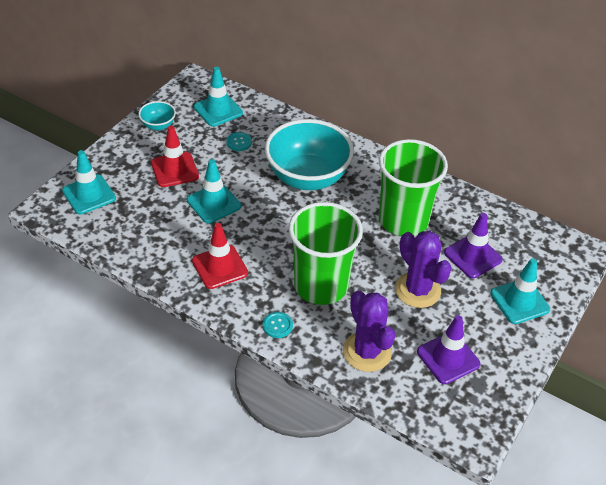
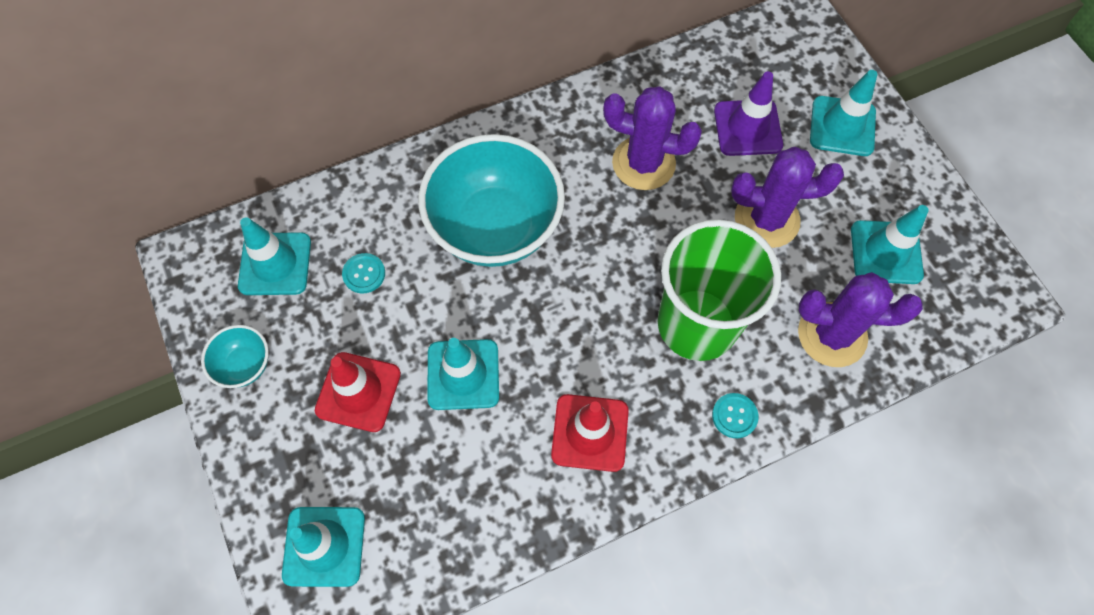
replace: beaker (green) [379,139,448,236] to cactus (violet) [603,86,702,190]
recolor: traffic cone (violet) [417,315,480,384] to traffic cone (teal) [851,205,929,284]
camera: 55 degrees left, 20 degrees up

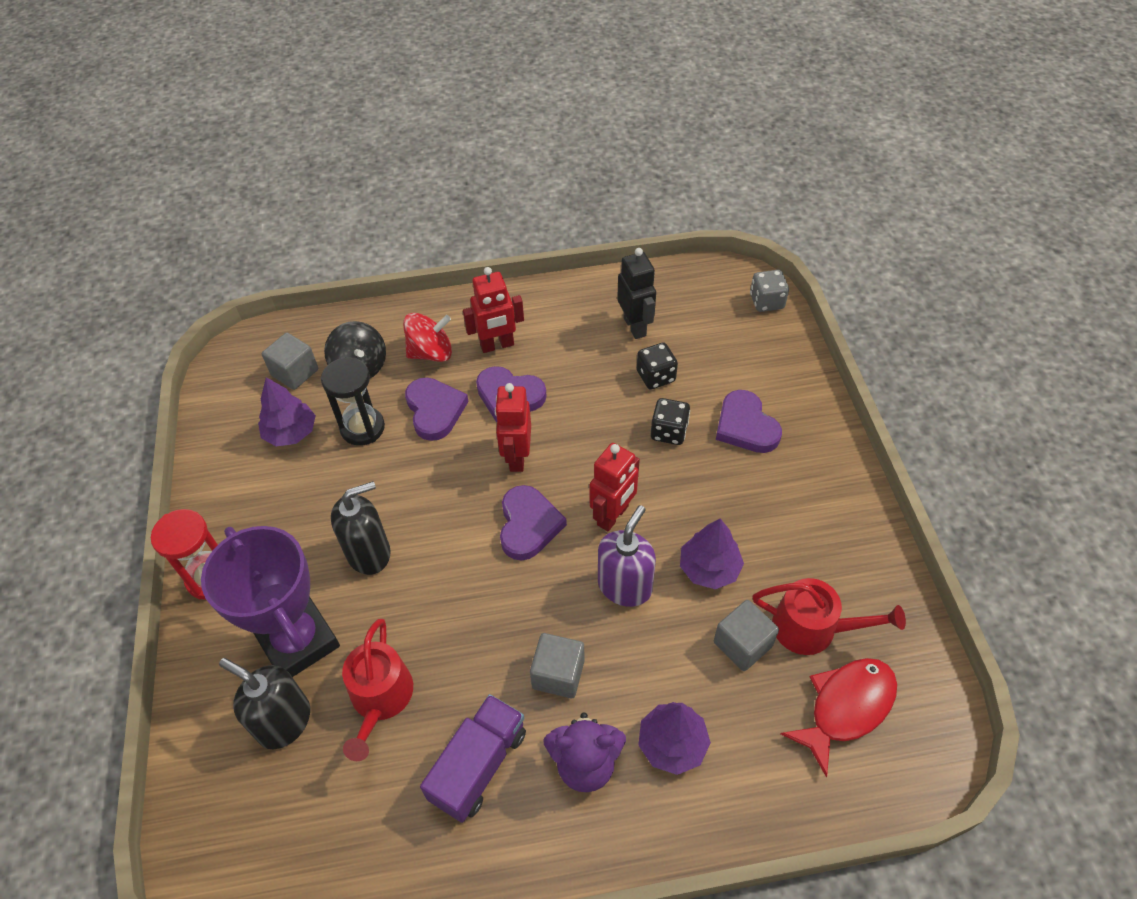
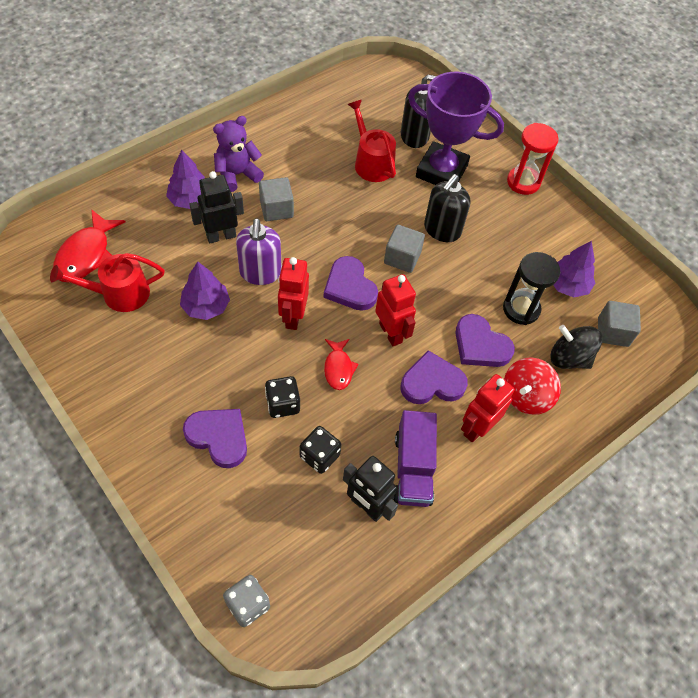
insert: robot figure (ebony) [189,171,244,244]; fish (scarlet) [324,339,359,390]
move: block (gray) [714,600,779,671] to [384,225,425,273]; toy truck (violet) [420,694,526,823] to [393,410,437,507]
camera: 145 degrees right, 5 degrees up

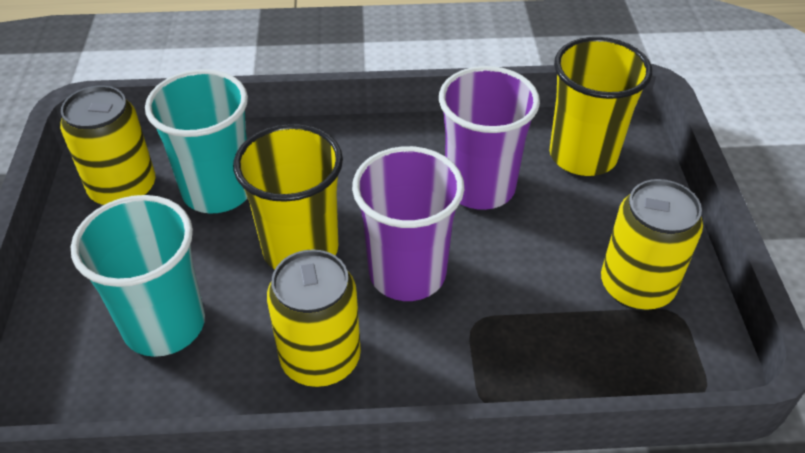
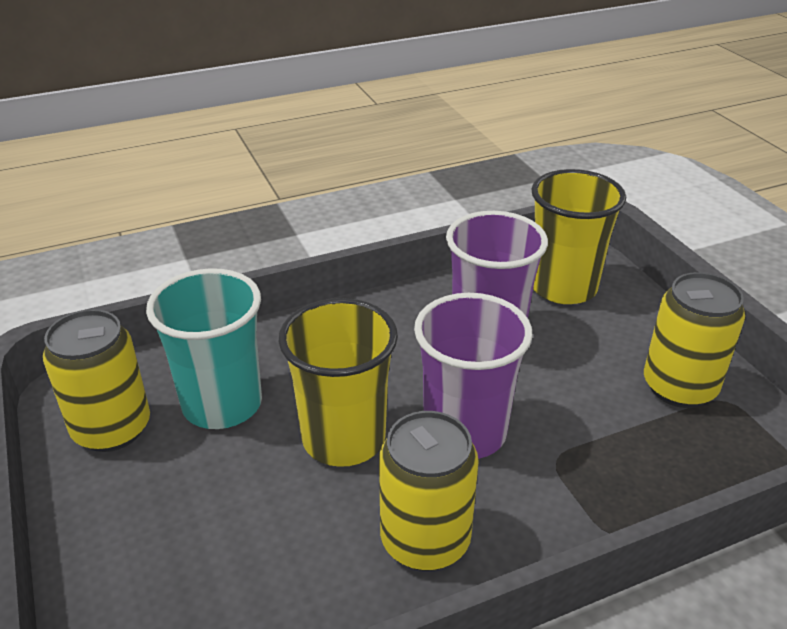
delete: beaker (teal) [71,195,205,357]
camera: 20 degrees left, 10 degrees down

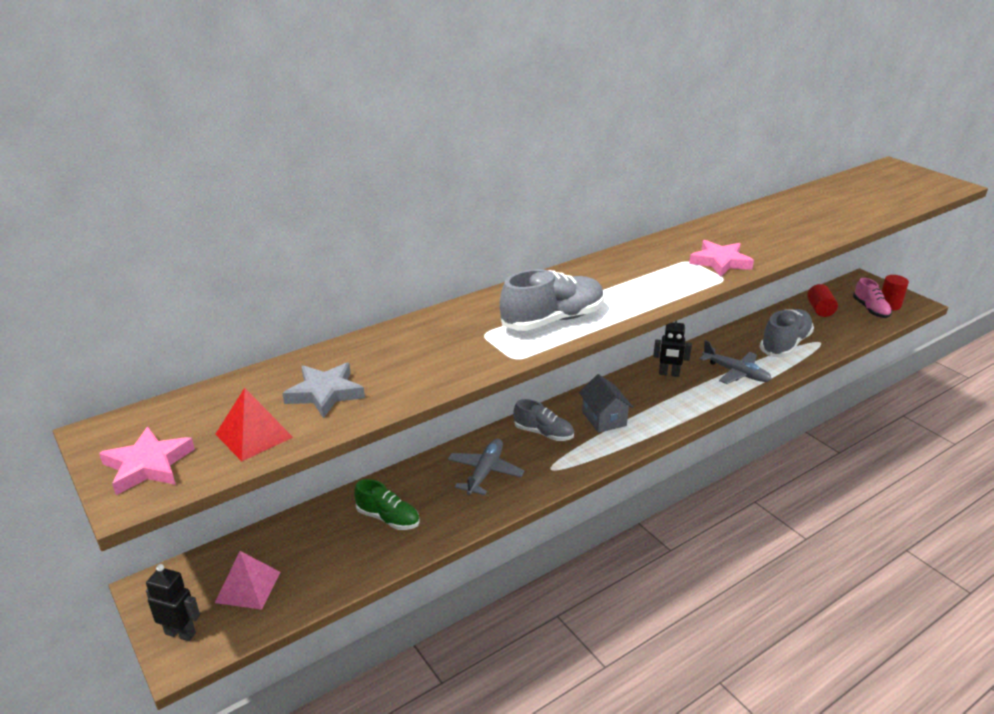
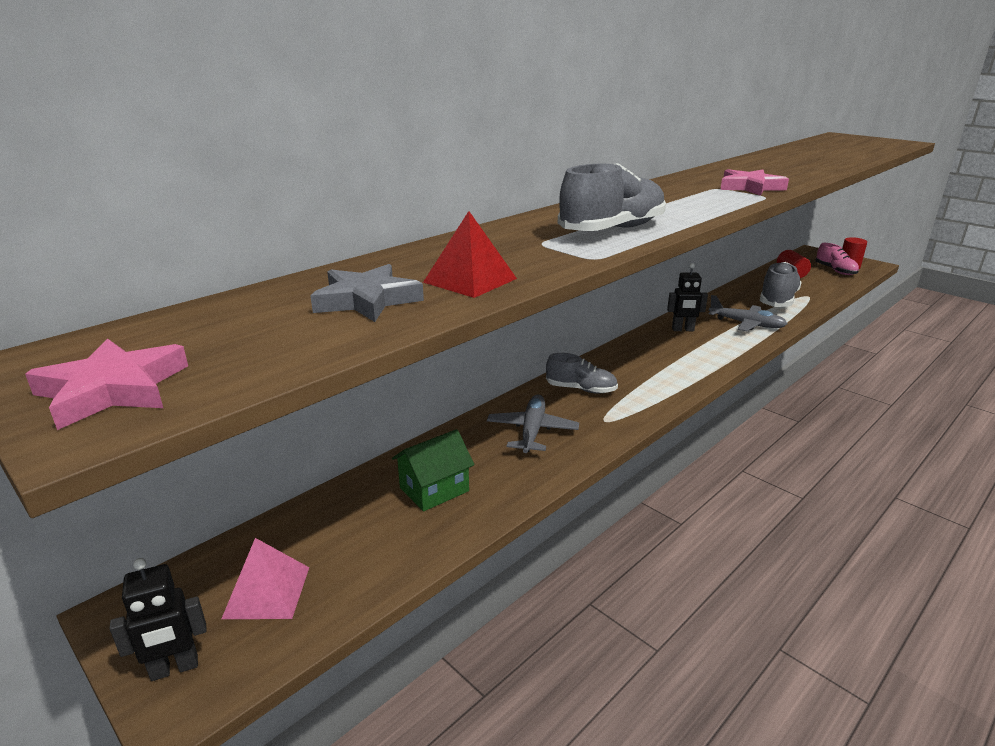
delete: cottage (gray) [579,374,633,433]
move: pyramid shape (scarlet) [215,388,293,461] to [423,211,517,298]
replace: shoe (green) [354,479,420,530] to cottage (green) [392,429,474,512]
rotate: robot figure (ebony) [146,564,200,641] = [109,558,207,681] 150 degrees clockwise
camera: 10 degrees left, 5 degrees down

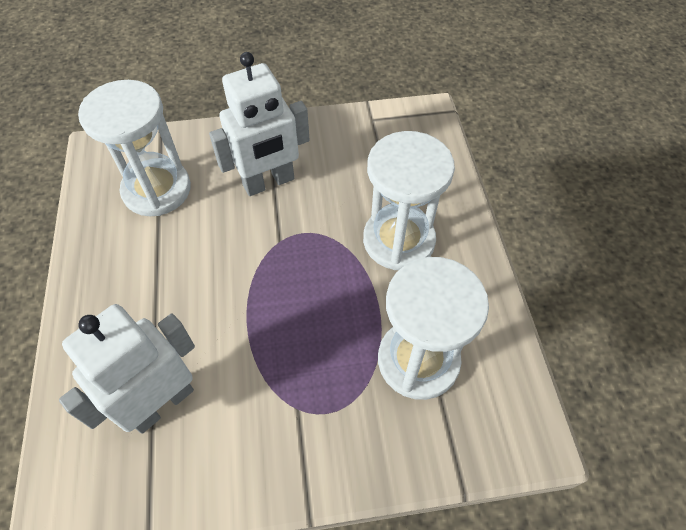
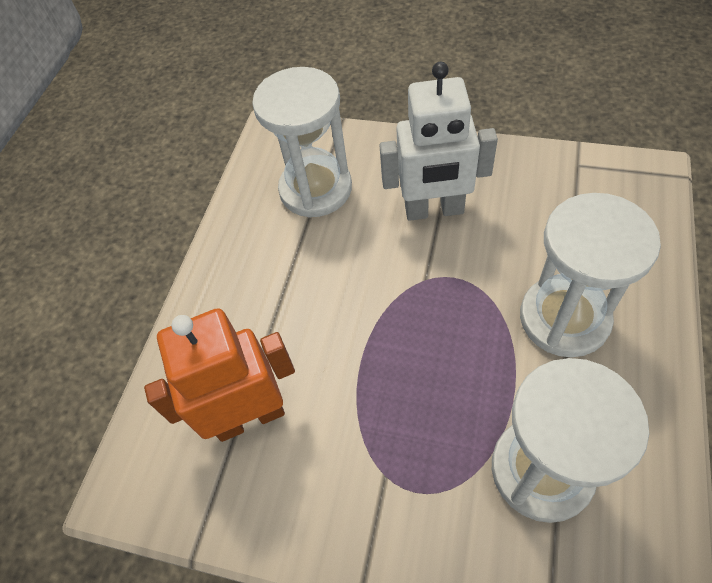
recolor: robot figure (pure white) [59,304,195,434] to robot figure (orange) [144,308,295,442]
camera: 30 degrees right, 0 degrees up

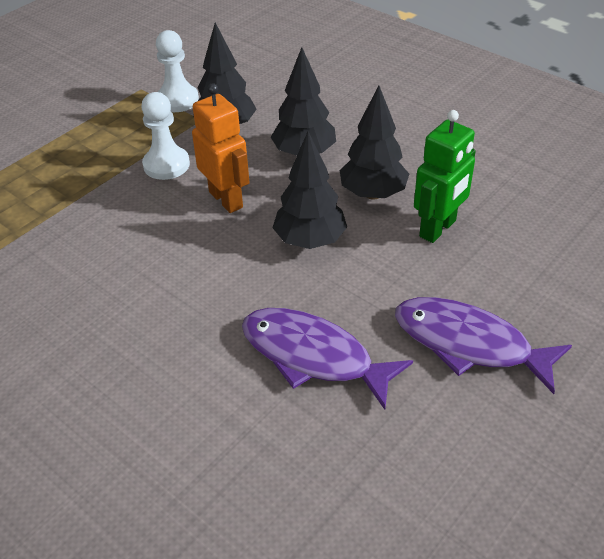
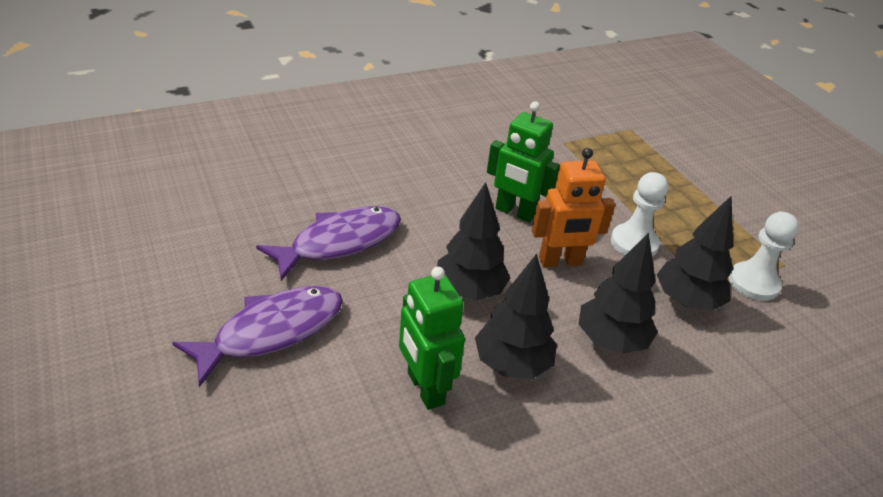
insert: robot figure (green) [487,102,560,223]
camera: 110 degrees right, 5 degrees down

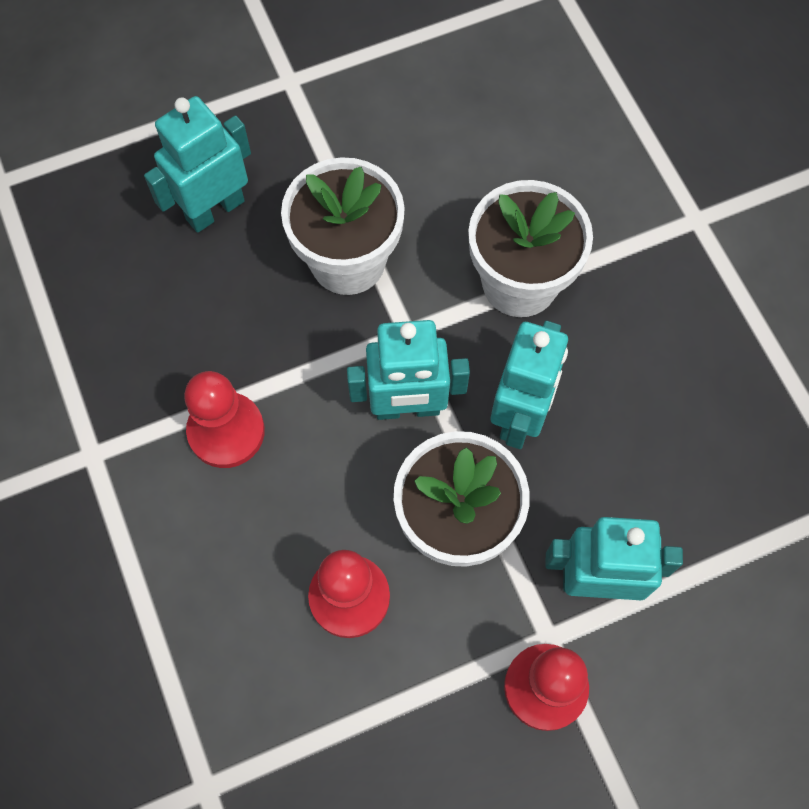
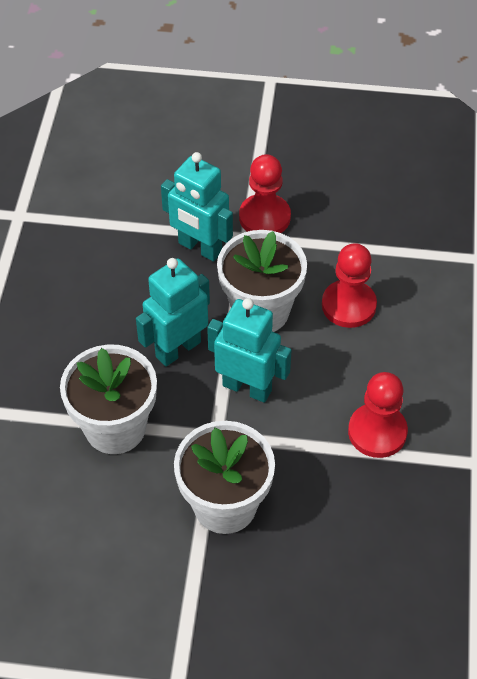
delete: robot figure (teal) [144,96,251,233]
camera: 150 degrees left, 15 degrees down

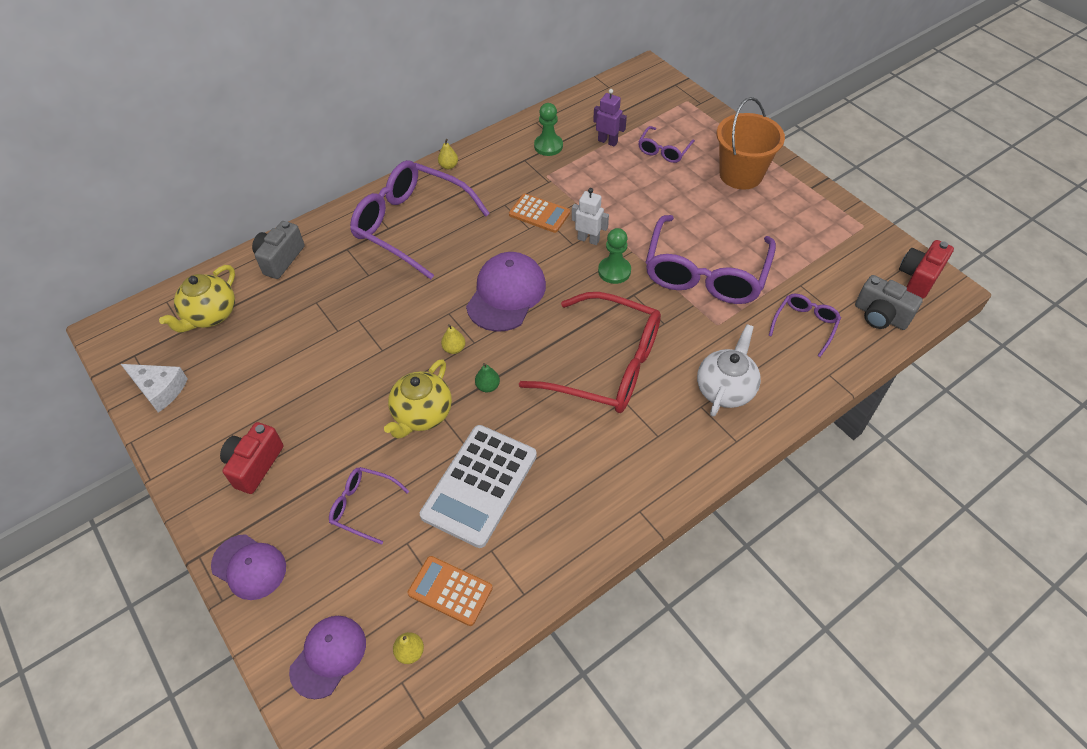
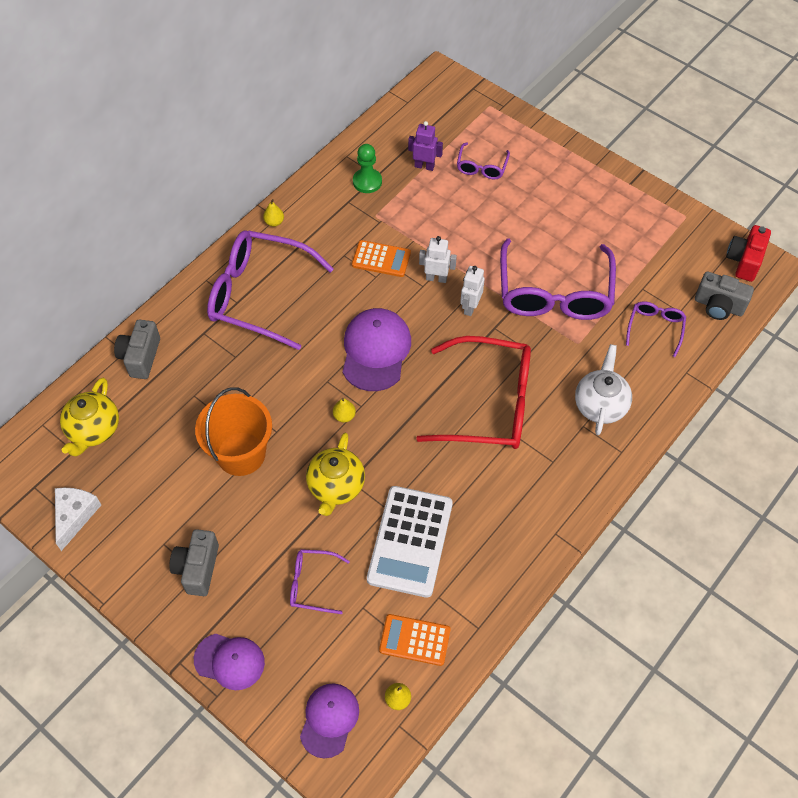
delete: pear fruit (green) [475,363,500,392]
move: bucket (orange) [717,97,785,190] to [195,387,272,476]
replace: pawn (green) [598,228,631,284] to robot figure (pure white) [460,266,485,316]
recolor: photo camera (scarlet) [220,422,284,494] to photo camera (gray) [169,529,219,596]
rotate: cheese wedge (pure white) [121,364,188,413] = [55,488,101,551] 90 degrees counterclockwise
camera: 15 degrees left, 5 degrees up

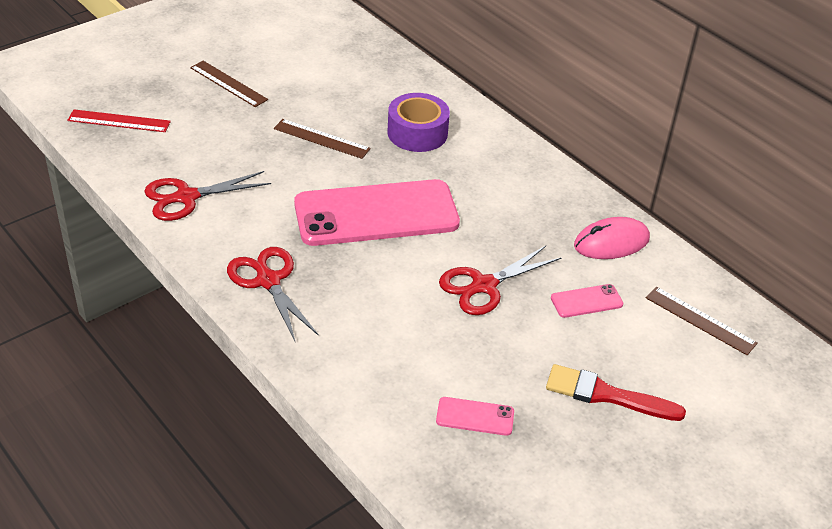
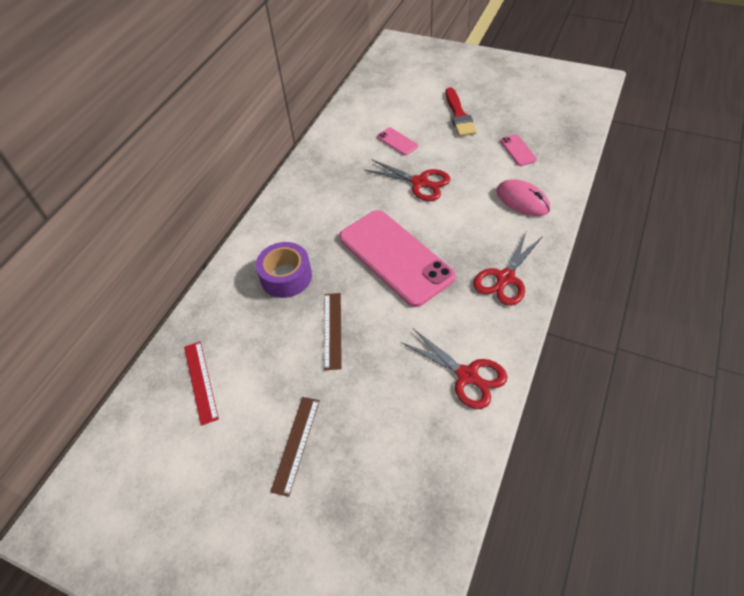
delete: ruler (dark brown) [646,287,758,355]
move: ruler (scarlet) [67,109,171,132] to [184,341,219,426]; mouse (rose-pink) [574,217,650,259] to [497,179,550,216]
camera: 110 degrees left, 10 degrees up

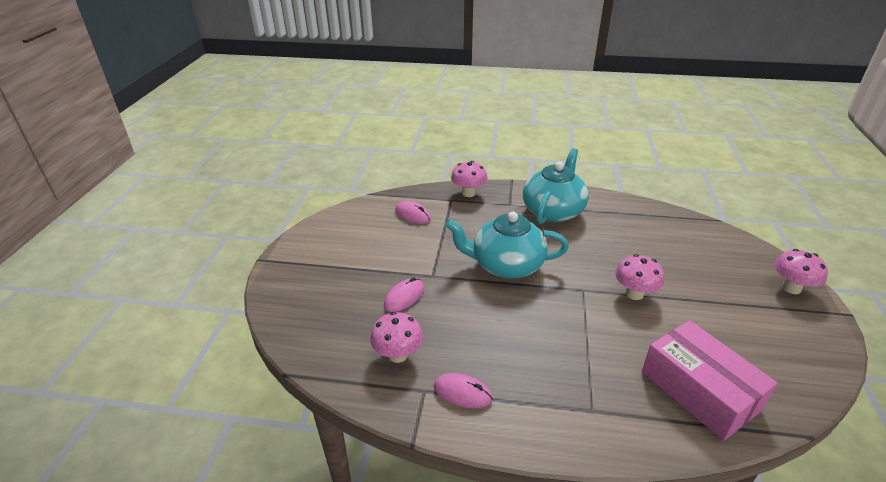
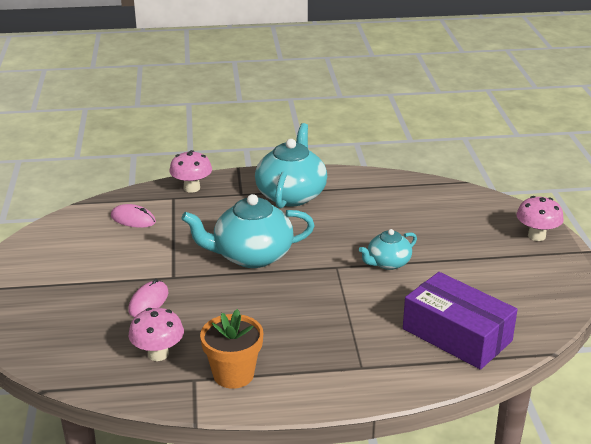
replace: mouse (rose-pink) [433,373,492,408] to plant pot (orange) [200,309,263,389]; mushroom (rose-pink) [615,254,664,300] to teapot (teal) [359,229,417,270]
recolor: parcel (rose-pink) [642,320,778,441] to parcel (violet) [403,272,518,370]
camera: 15 degrees left, 5 degrees down

